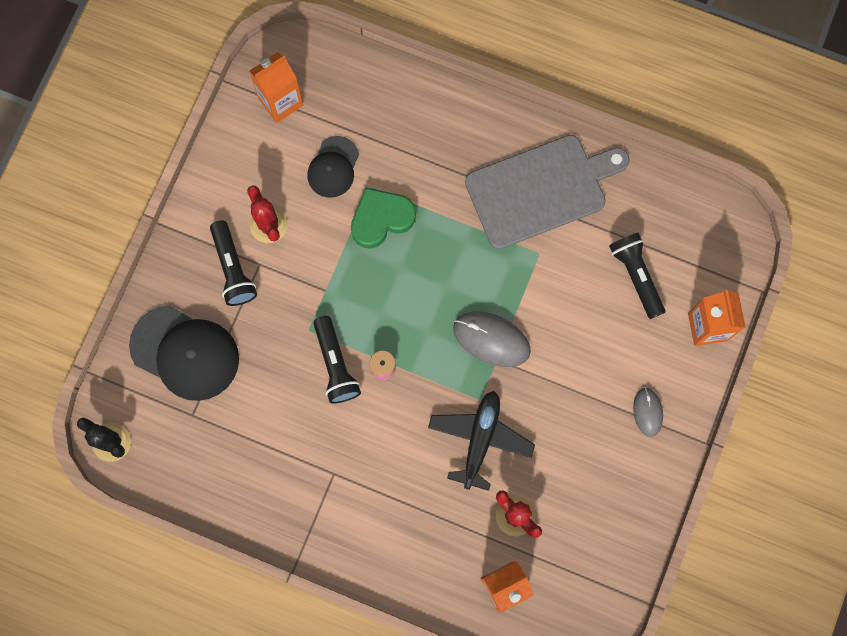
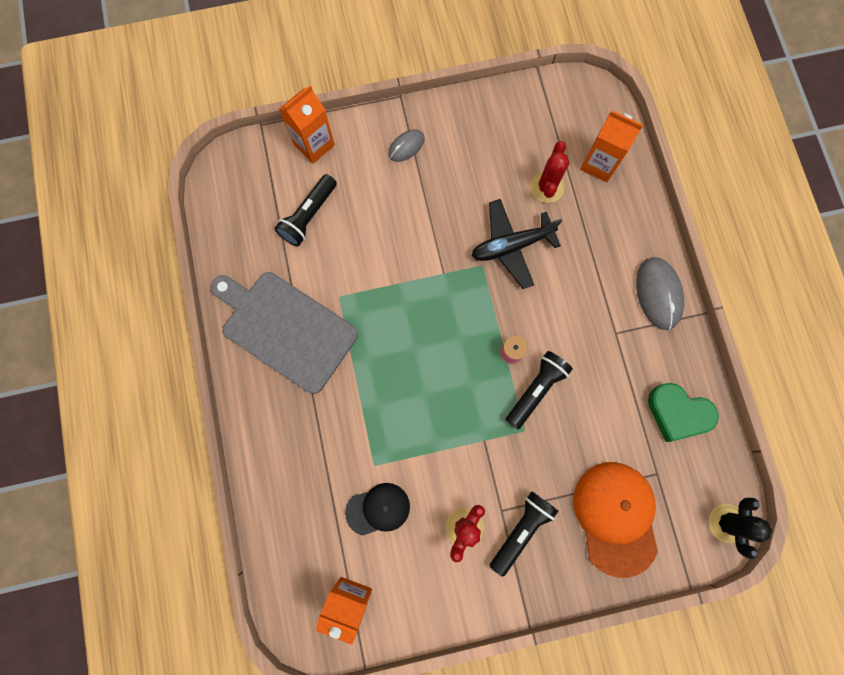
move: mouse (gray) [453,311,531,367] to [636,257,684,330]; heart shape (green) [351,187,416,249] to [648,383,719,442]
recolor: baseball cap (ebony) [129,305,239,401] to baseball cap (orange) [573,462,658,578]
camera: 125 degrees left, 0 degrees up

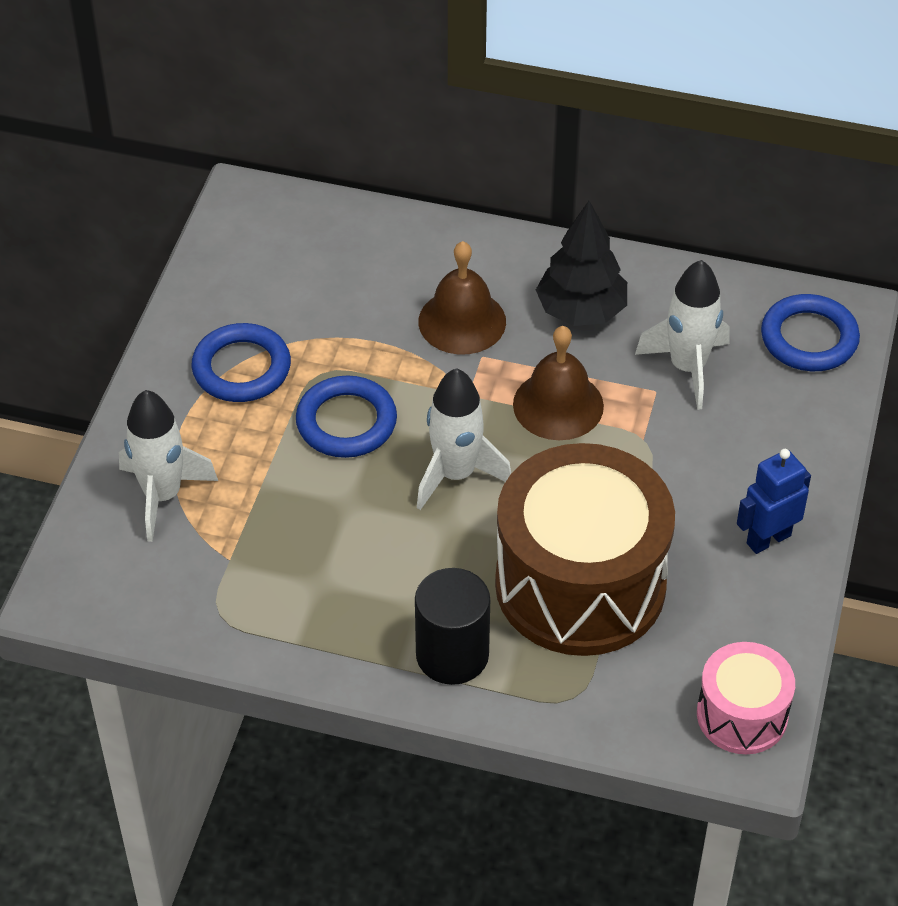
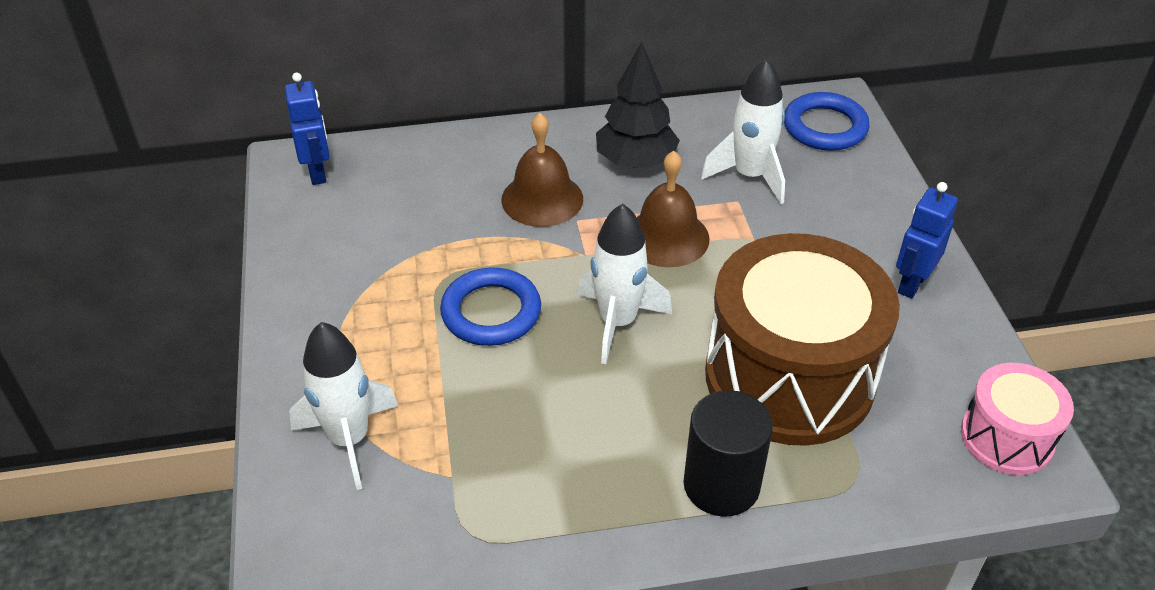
delete: torus (royal blue) [191,323,291,402]
insert: robot figure (royal blue) [285,72,330,185]
camera: 25 degrees left, 5 degrees down

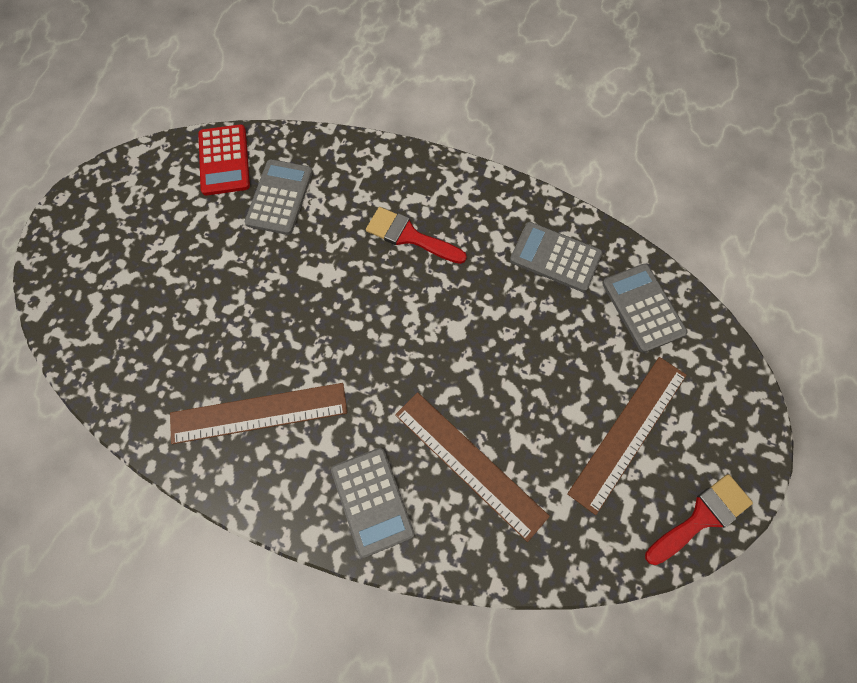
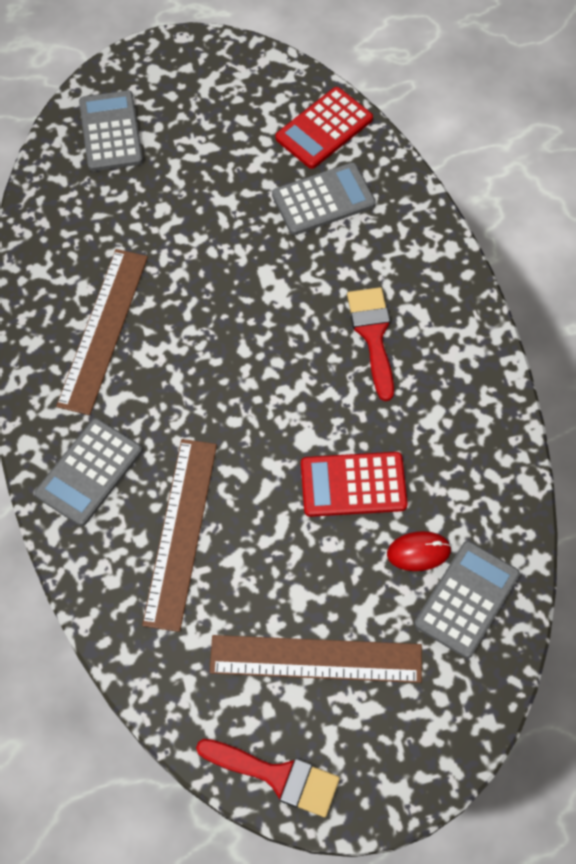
insert: adding machine (scarlet) [301,452,408,517]; mouse (scarlet) [387,531,452,571]
move: adding machine (gray) [510,222,603,292] to [79,90,143,171]
rotate: ruler (dark brown) [170,383,347,444] = [56,249,148,415] 60 degrees clockwise
camera: 55 degrees right, 5 degrees down

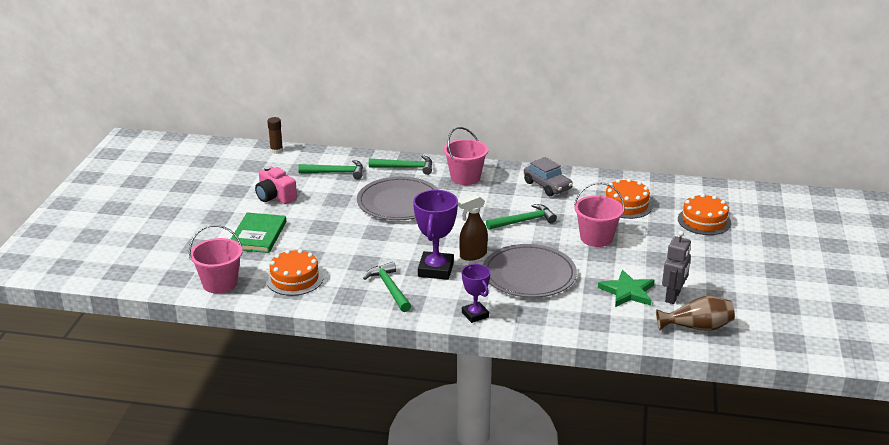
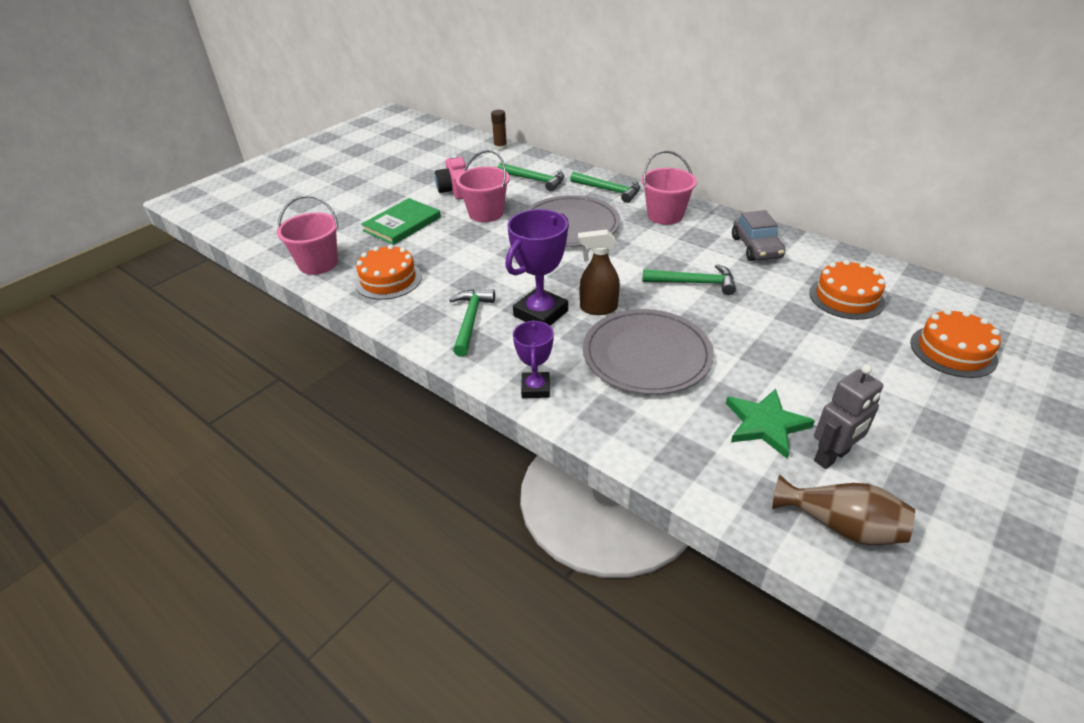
move: bucket (rose-pink) [574,182,625,247] to [456,150,510,222]
camera: 30 degrees right, 10 degrees up

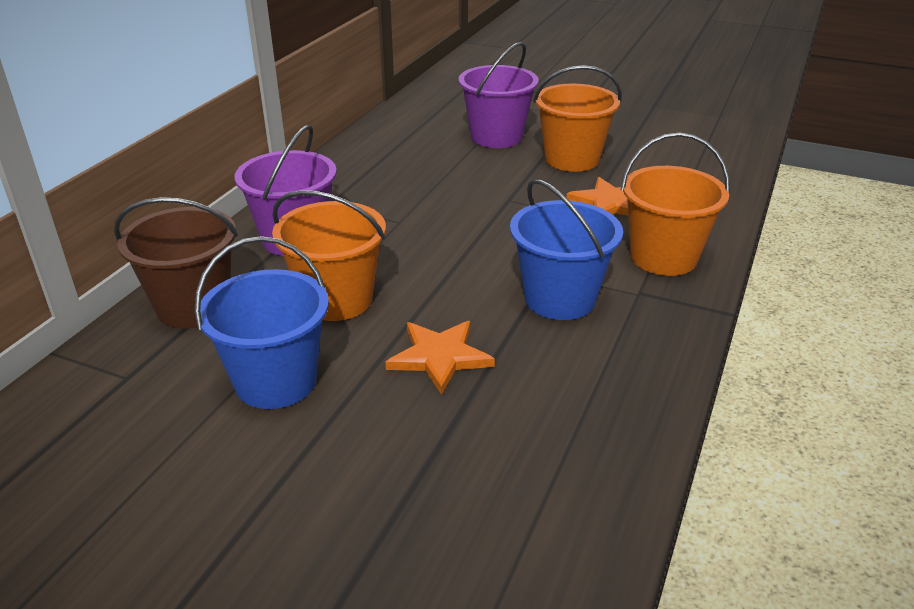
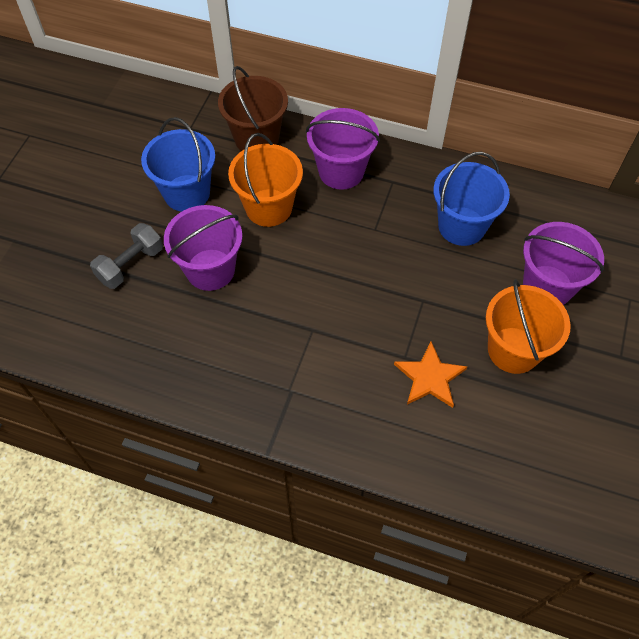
delete: bucket (orange) [621,132,730,276]
insert: free weight (gray) [90,223,163,289]
move: bucket (royal blue) [510,179,623,320] to [433,152,510,246]
replace: five-pointed star (orange) [386,321,495,395] to bucket (violet) [164,205,242,291]
camera: 85 degrees right, 25 degrees up

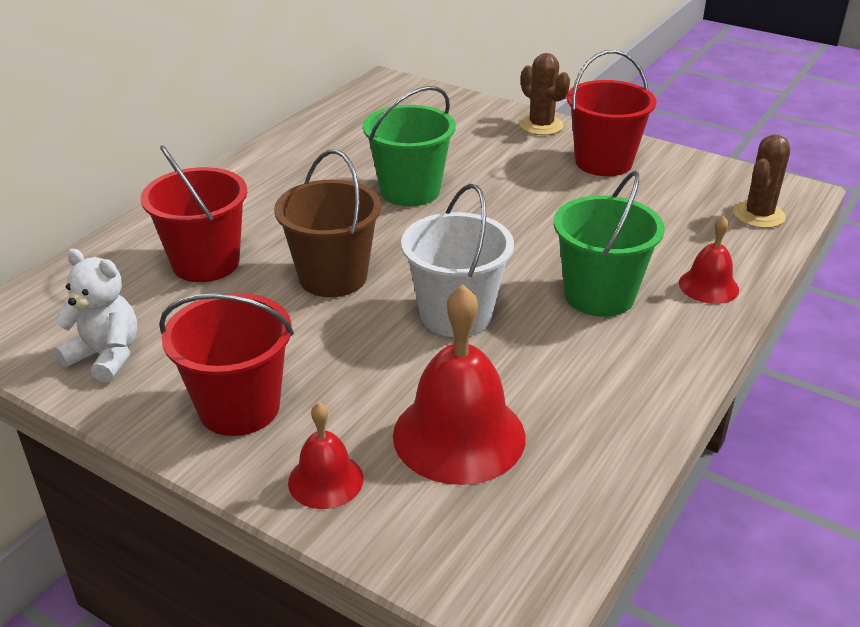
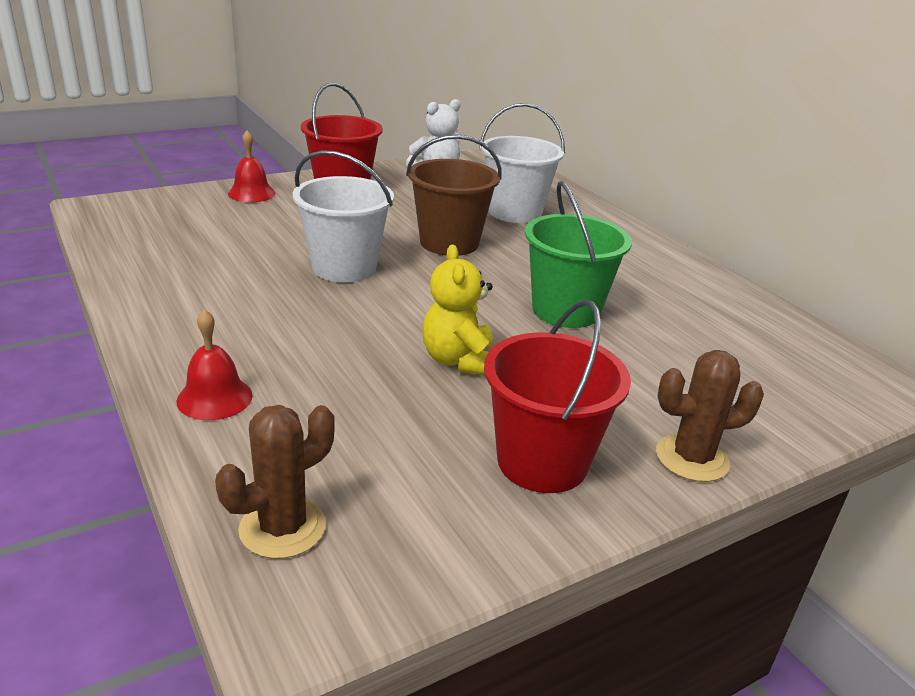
delete: bell (scarlet) [393,285,526,485]; bucket (green) [554,171,665,317]
insert: stuffed bear (yellow) [422,245,493,375]
recolor: bucket (scarlet) [141,145,247,282] to bucket (pure white) [479,103,565,223]
rotate: cactus (dark brown) [733,134,790,228] = [215,405,335,559] 75 degrees clockwise
camera: 115 degrees right, 5 degrees down

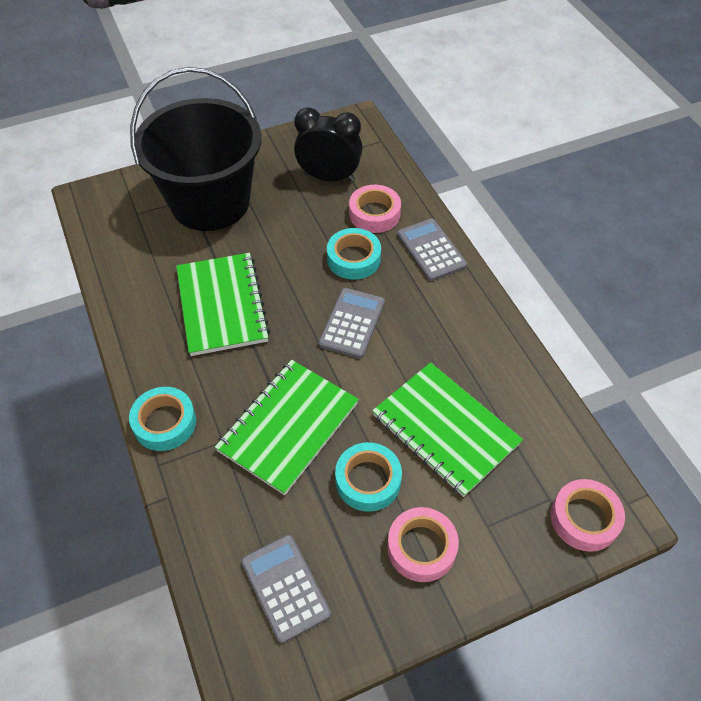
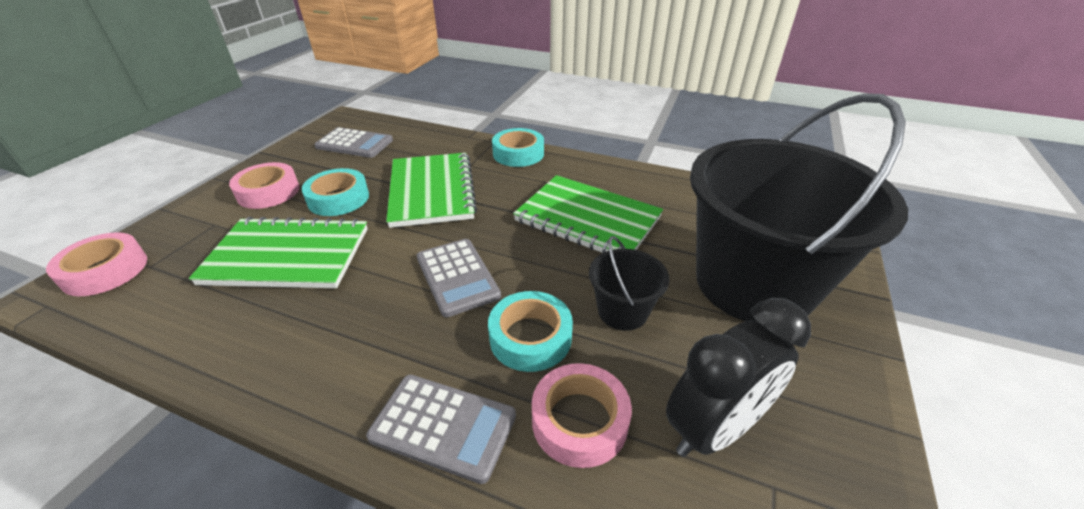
insert: bucket (ebony) [589,236,670,331]
camera: 135 degrees right, 15 degrees down

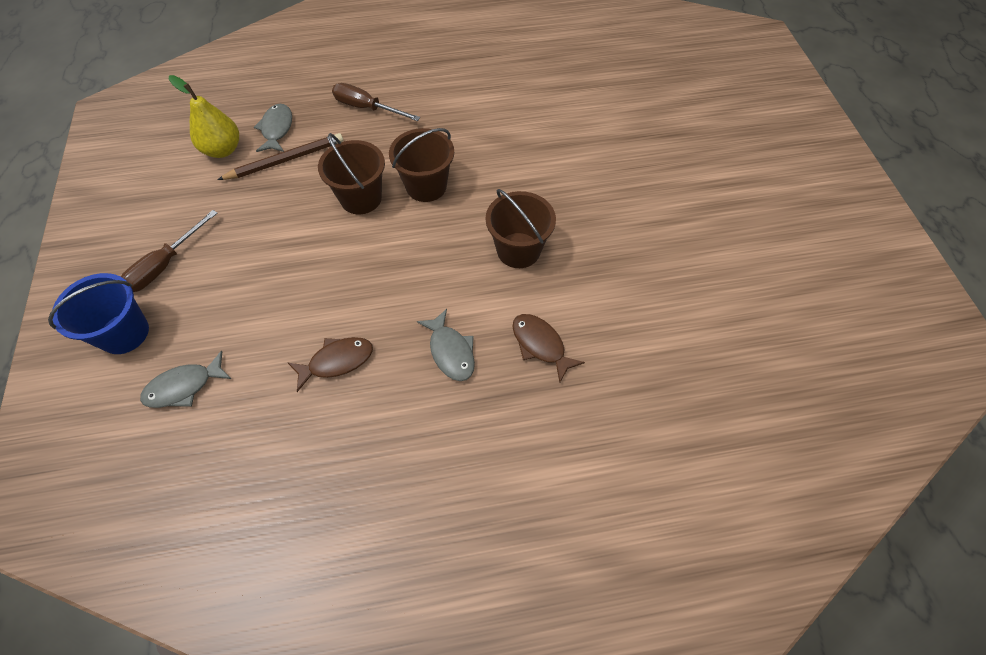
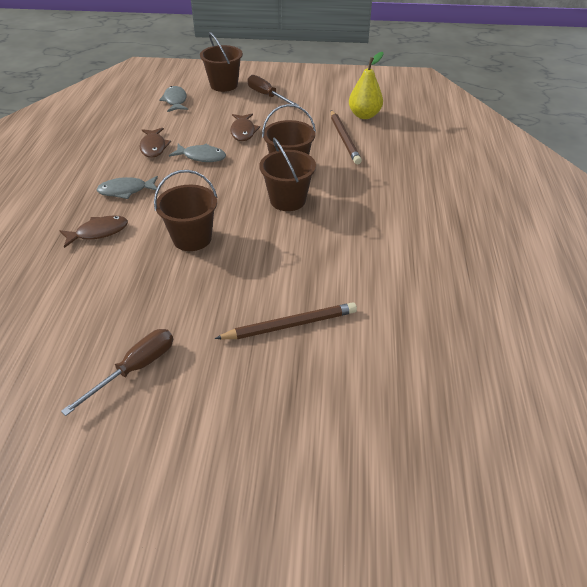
insert: lead pencil (dark brown) [215,302,357,339]; fish (dark brown) [230,114,260,141]
move: flat screwdriver (dark brown) [332,83,420,121] to [61,329,173,416]; fish (gray) [254,104,292,152] to [169,144,226,162]
recolor: bucket (royal blue) [48,273,149,354] to bucket (dark brown) [200,32,243,92]
camera: 105 degrees right, 15 degrees down

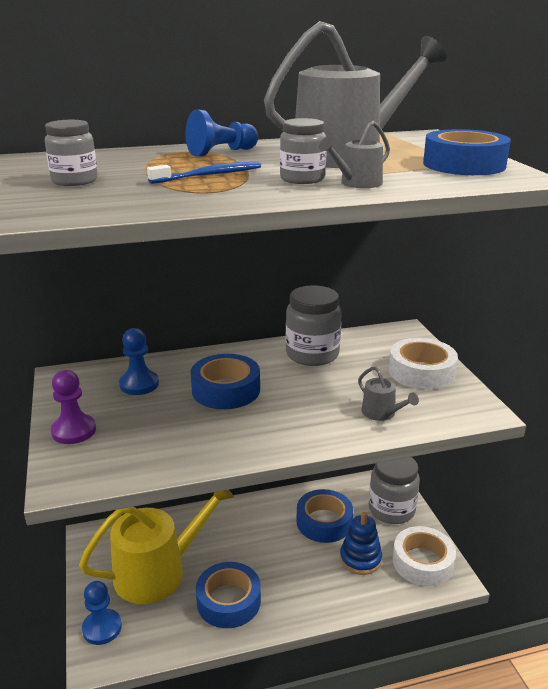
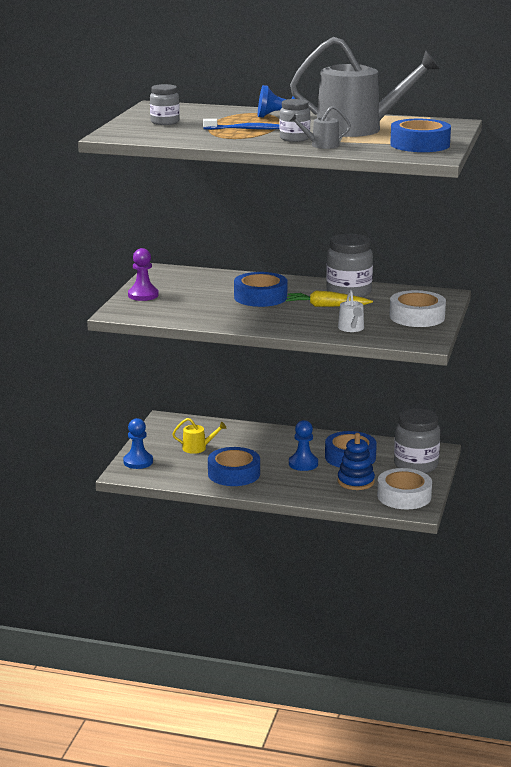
insert: carrot (yellow) [286,290,373,307]
move: pawn (royal blue) [119,328,159,395] to [289,420,318,471]
recolor: sprinkling can (gray) [358,367,419,421] to sprinkling can (pure white) [338,290,364,332]
resize: sprinkling can (yellow) [79,490,234,604] = [172,418,227,454] x0.41
camera: 30 degrees right, 5 degrees down

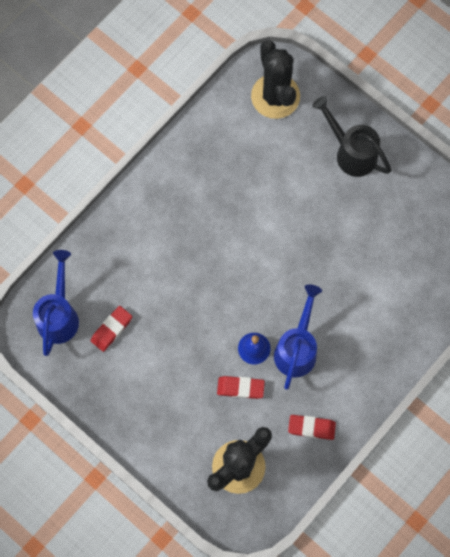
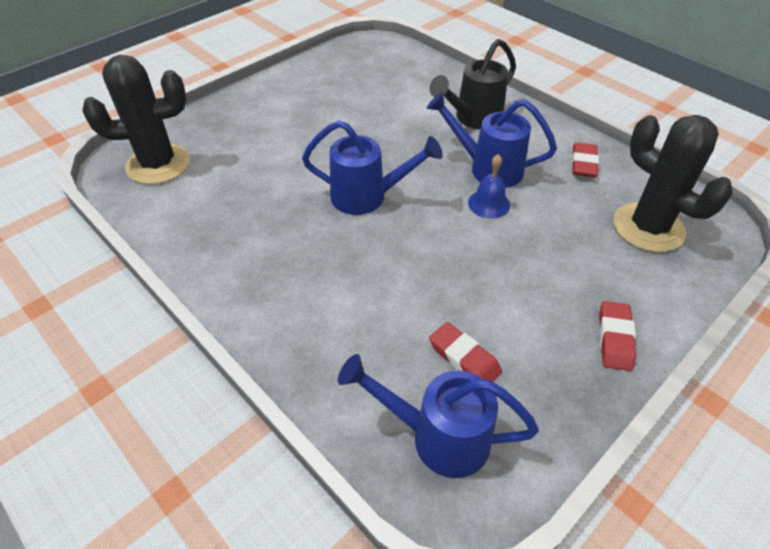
insert: sprinkling can (royal blue) [302,120,443,215]
move: sprinkling can (ebony) [312,96,391,177] to [429,39,516,129]; pencil eraser (scarlet) [217,376,265,399] to [599,301,636,371]
camera: 85 degrees left, 25 degrees down

